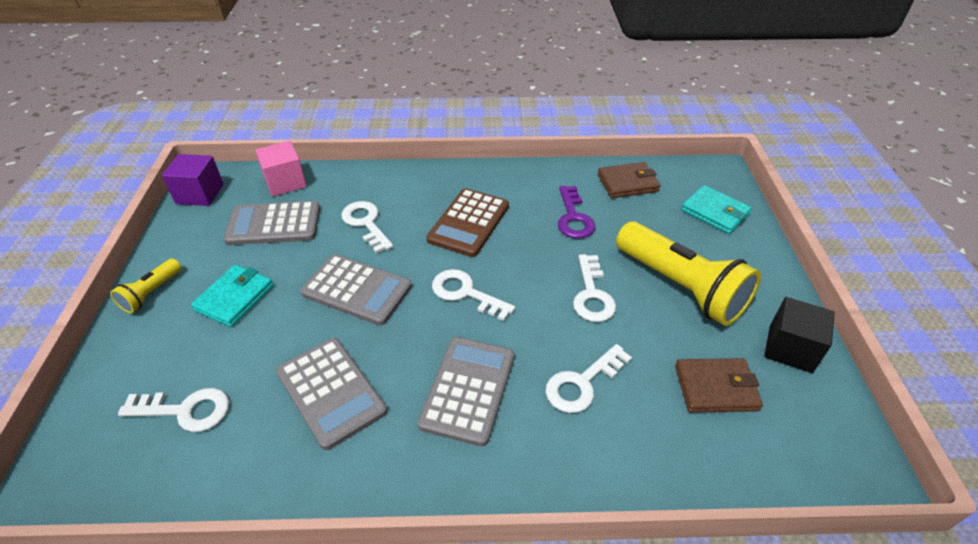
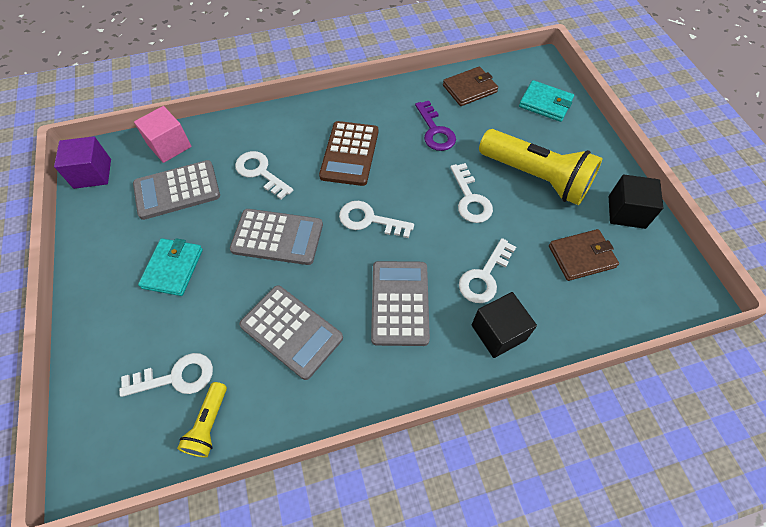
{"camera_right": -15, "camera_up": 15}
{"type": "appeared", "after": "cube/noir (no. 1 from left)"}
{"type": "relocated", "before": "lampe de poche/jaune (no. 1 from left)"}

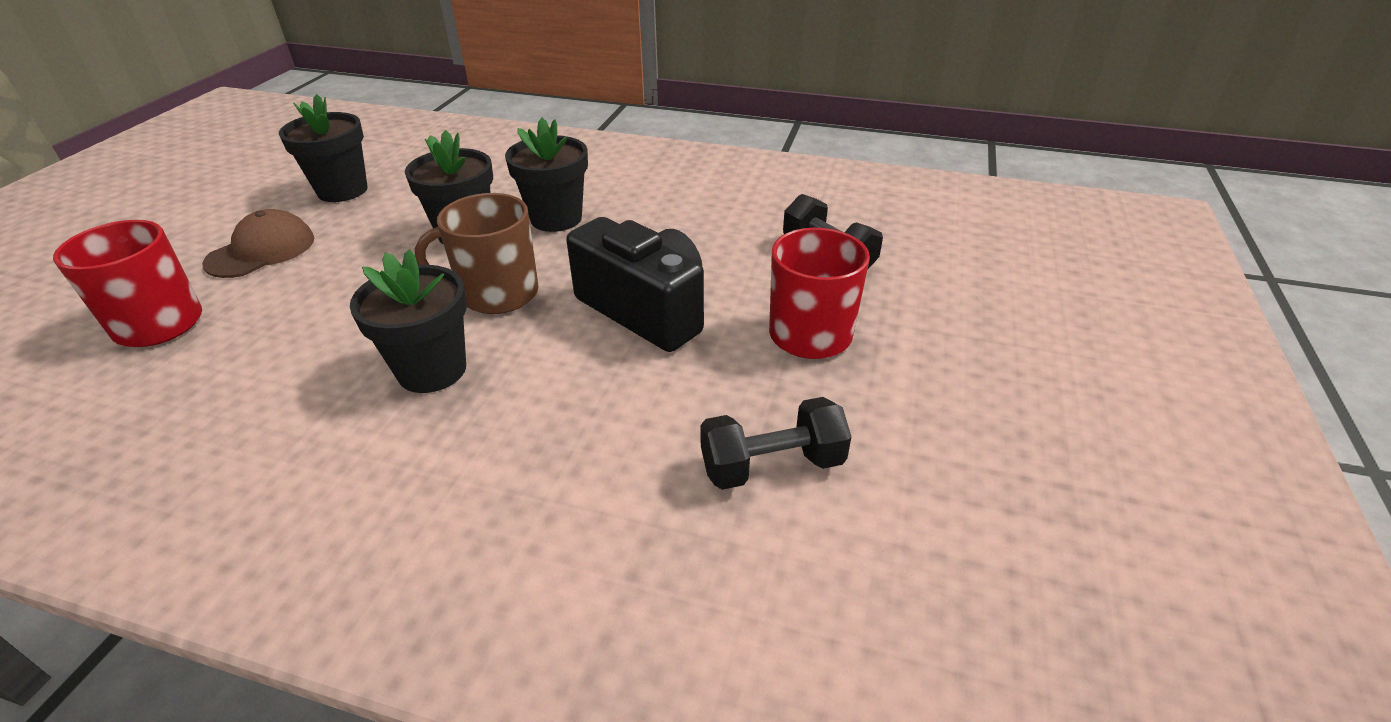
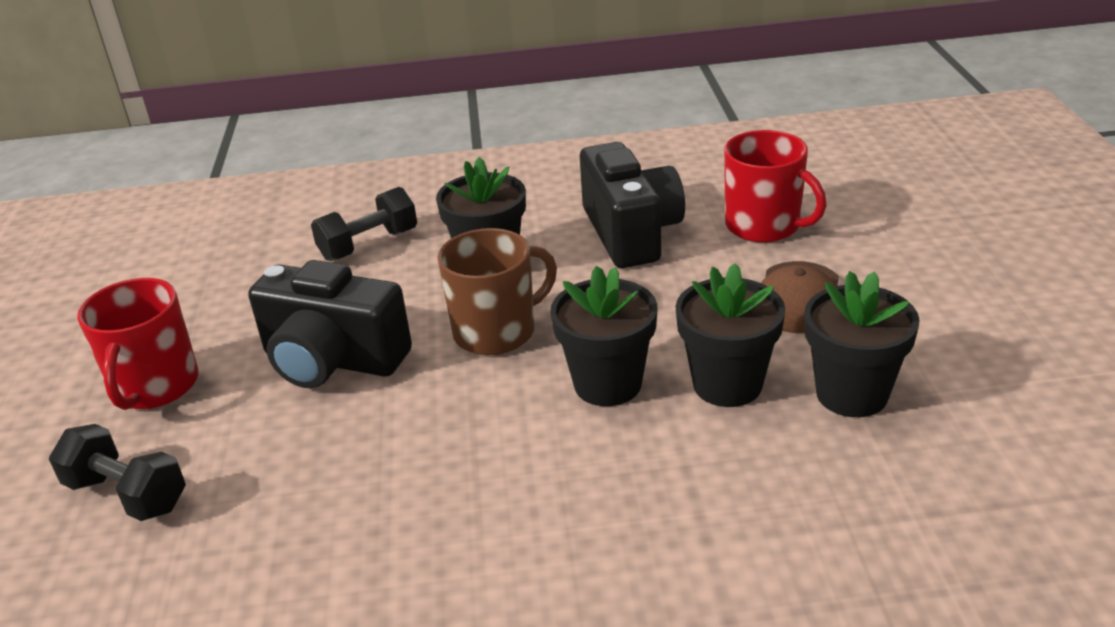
{"camera_right": 160, "camera_up": -5}
{"type": "appeared", "after": "appareil photo/noir (no. 2 from left)"}
{"type": "relocated", "before": "pot de fleurs/noir (no. 4 from left in the first image)", "after": "pot de fleurs/noir (no. 3 from left)"}
{"type": "relocated", "before": "haltère/noir (no. 1 from left in the first image)", "after": "haltère/noir (no. 2 from left)"}

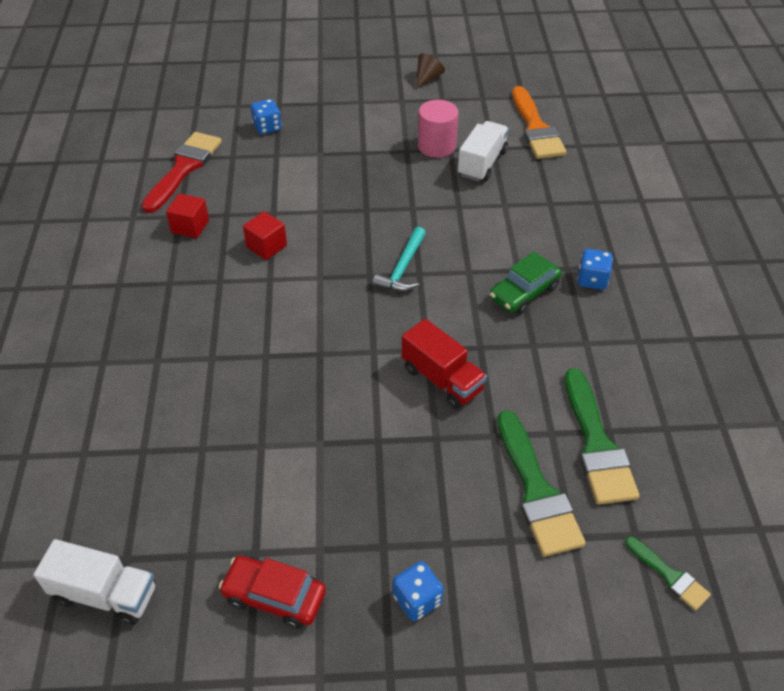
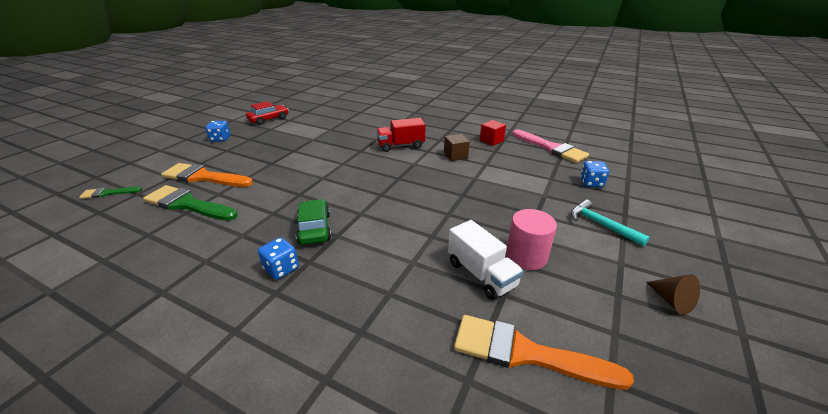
{"camera_right": 120, "camera_up": -15}
{"type": "missing", "before": "camion/blanc (no. 1 from left)"}
{"type": "relocated", "before": "marteau/turquoise"}
{"type": "relocated", "before": "camion/rouge"}
{"type": "colour", "before": "pinceau/rouge", "after": "pinceau/rose"}
{"type": "colour", "before": "cube/rouge (no. 2 from left)", "after": "cube/marron"}
{"type": "colour", "before": "pinceau/vert (no. 1 from left)", "after": "pinceau/orange (no. 1 from left)"}

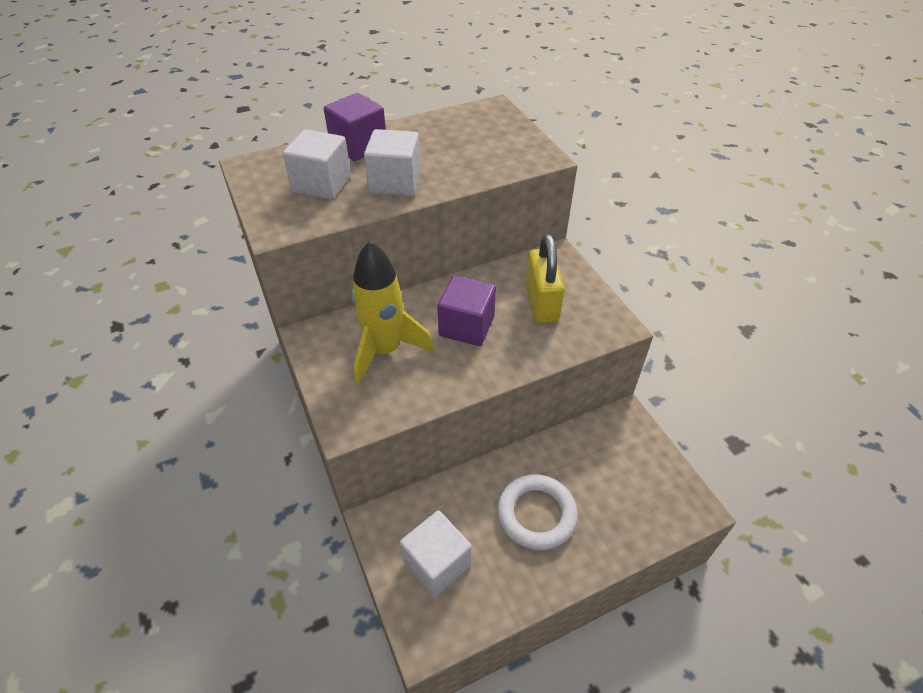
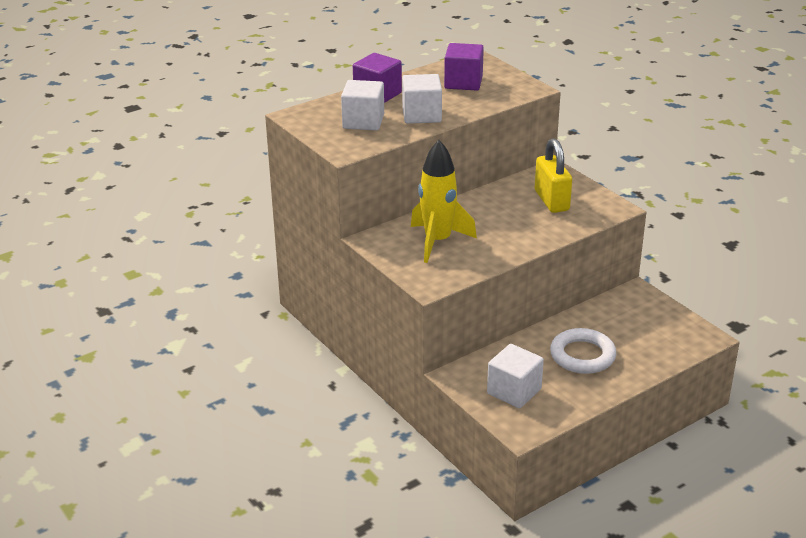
{"camera_right": -10, "camera_up": -15}
{"type": "relocated", "before": "cube/violet (no. 2 from left)"}

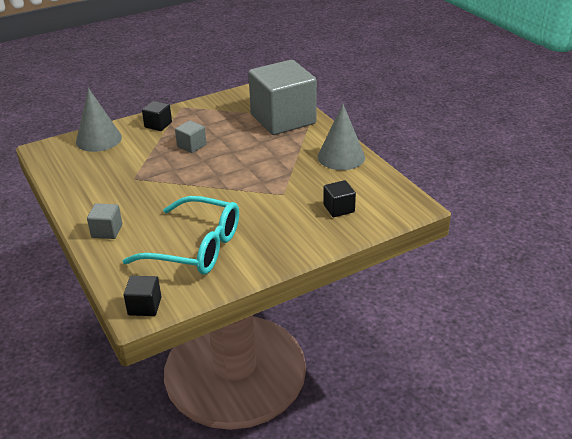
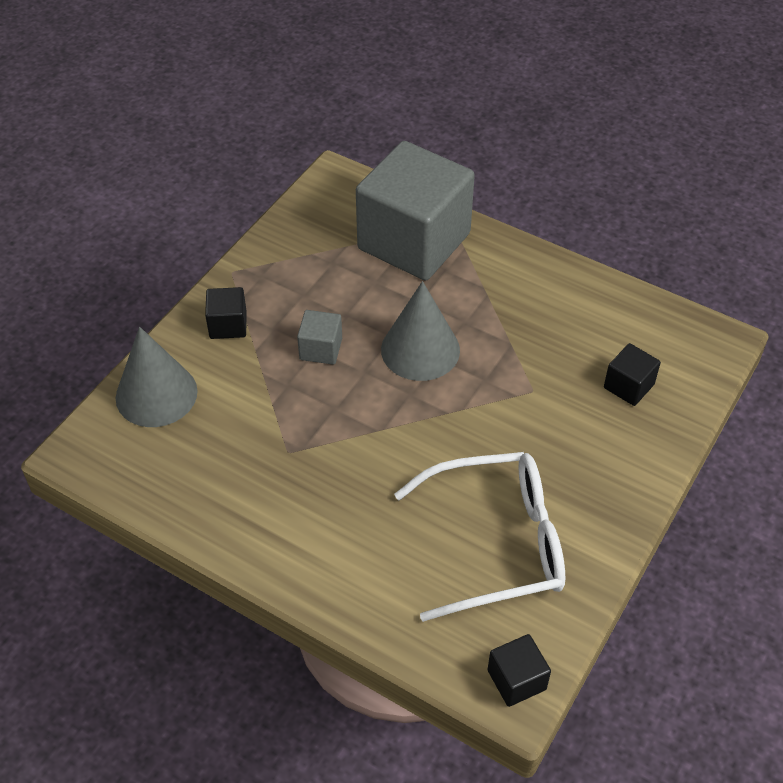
{"camera_right": -30, "camera_up": 15}
{"type": "missing", "before": "cube/gris (no. 1 from left)"}
{"type": "relocated", "before": "cône/gris (no. 2 from left)"}
{"type": "colour", "before": "lunettes/turquoise", "after": "lunettes/blanc"}

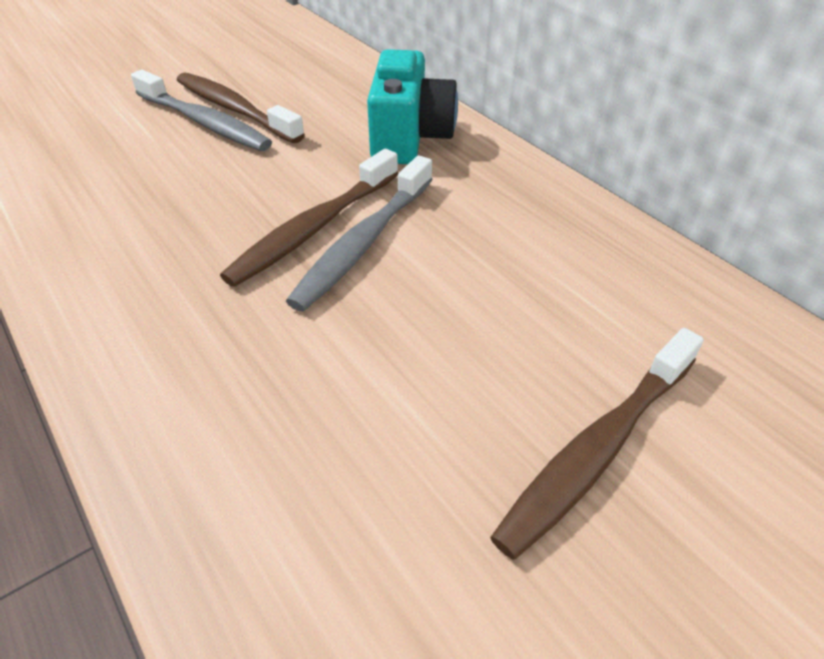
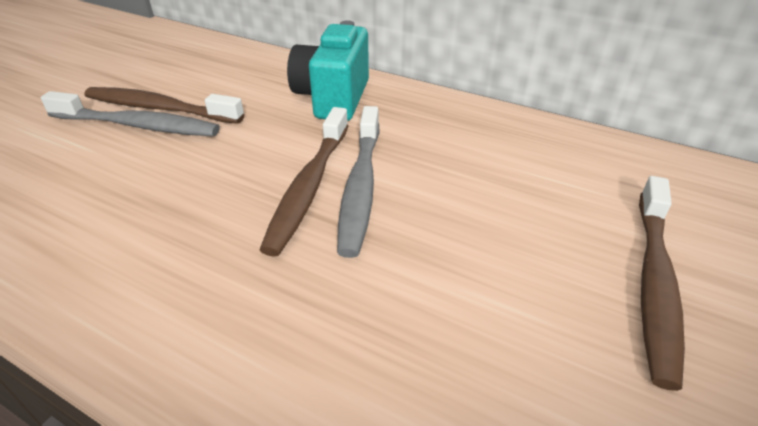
{"camera_right": -25, "camera_up": -5}
{"type": "spun", "before": "appareil photo/turquoise", "turn": -150}

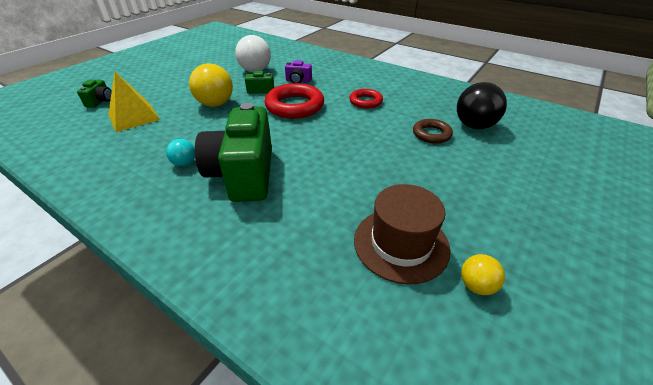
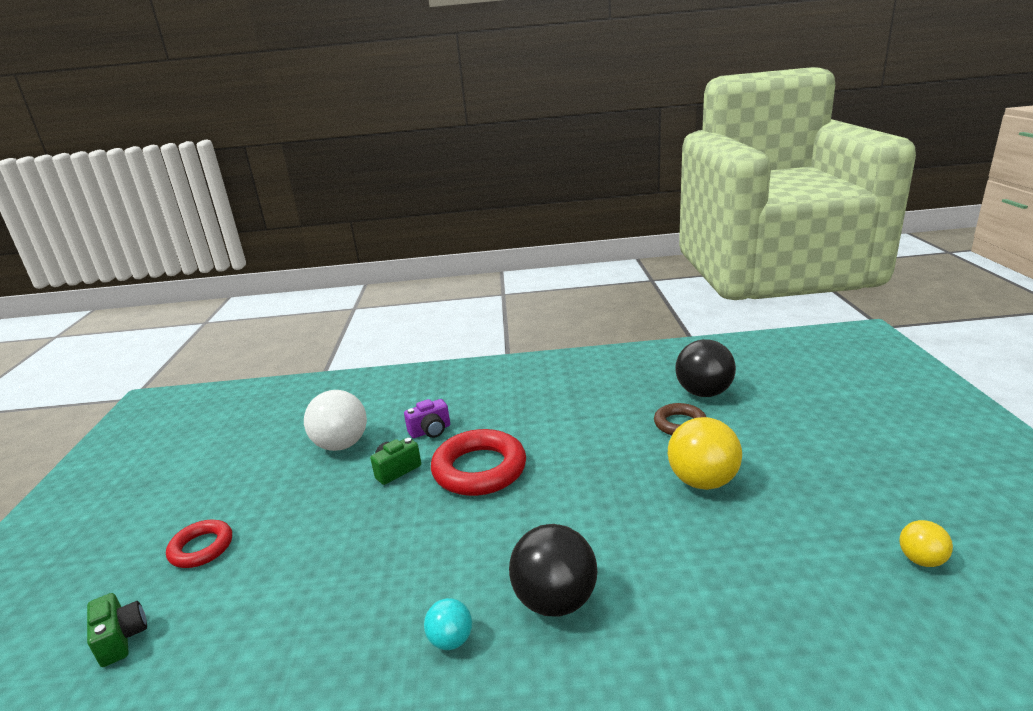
{"camera_right": -35, "camera_up": -15}
{"type": "missing", "before": "pyramide/jaune"}
{"type": "missing", "before": "chapeau/marron"}
{"type": "relocated", "before": "balle/jaune (no. 1 from left)"}
{"type": "relocated", "before": "anneau/rouge (no. 2 from left in the first image)", "after": "anneau/rouge (no. 1 from left)"}
{"type": "exchanged", "before": "appareil photo/vert (no. 2 from left)", "after": "balle/noir (no. 1 from left)"}

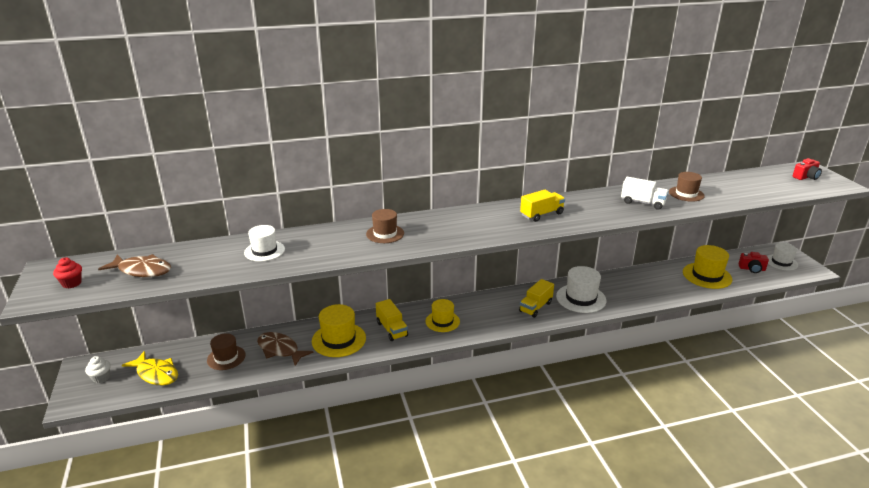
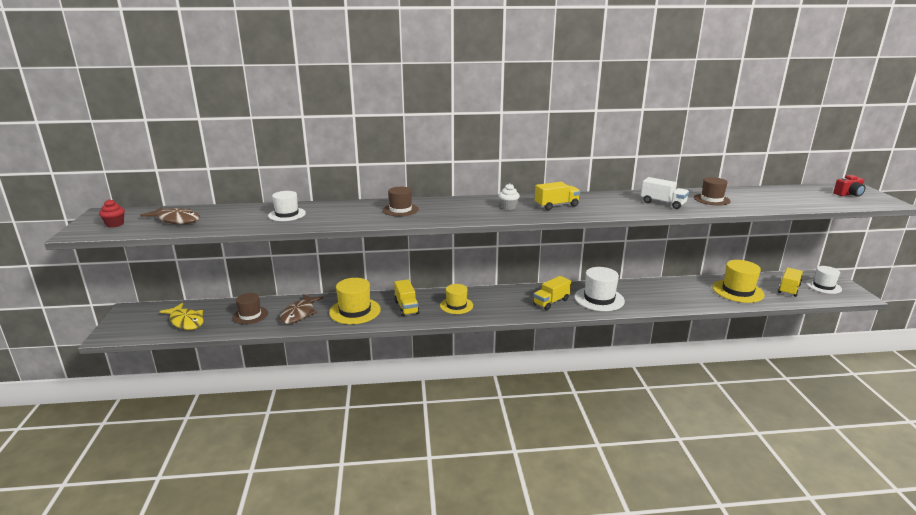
{"camera_right": 10, "camera_up": -5}
{"type": "relocated", "before": "muffin/blanc"}
{"type": "exchanged", "before": "appareil photo/rouge (no. 1 from left)", "after": "camion/jaune (no. 4 from left)"}
{"type": "spun", "before": "poisson/marron (no. 2 from left)", "turn": -120}

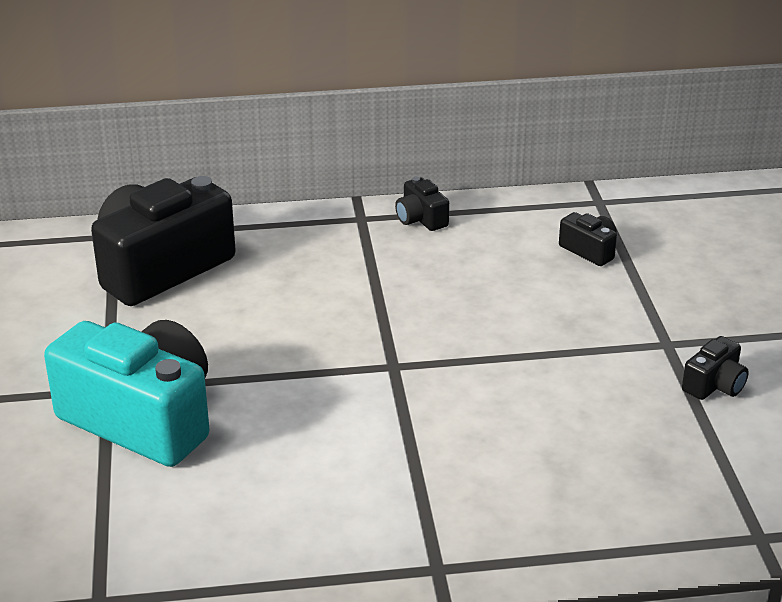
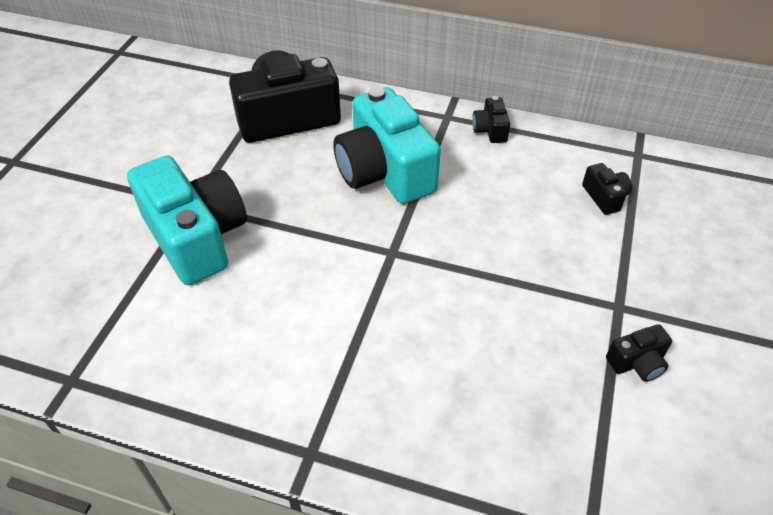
{"camera_right": 25, "camera_up": 15}
{"type": "appeared", "after": "appareil photo/turquoise (no. 2 from left)"}

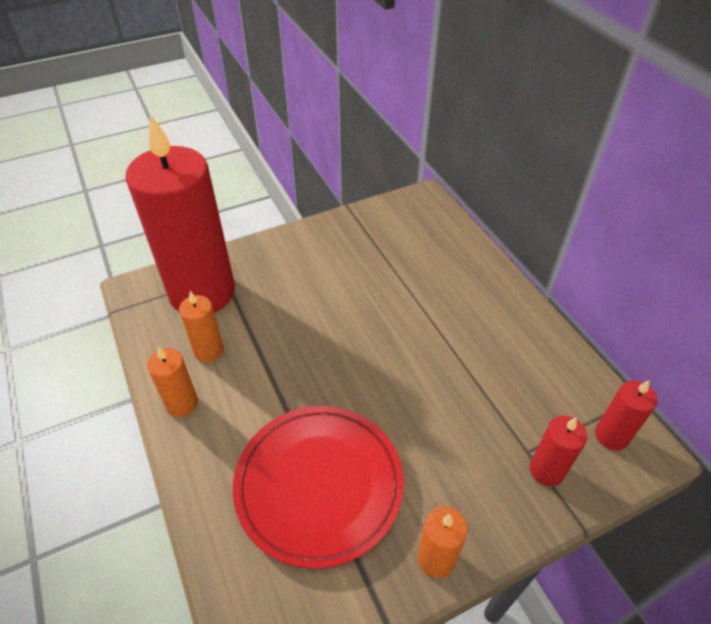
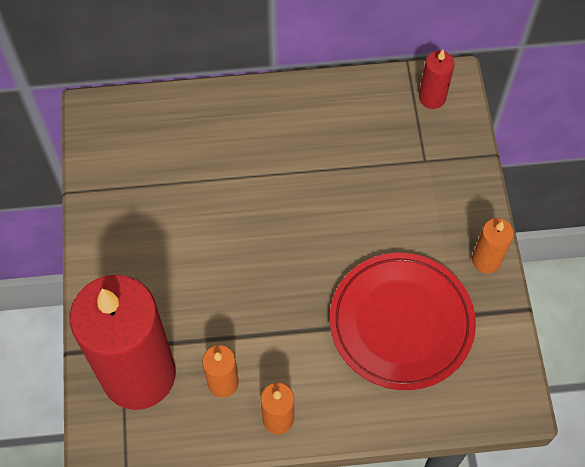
{"camera_right": -70, "camera_up": 15}
{"type": "missing", "before": "bougie/rouge (no. 2 from left)"}

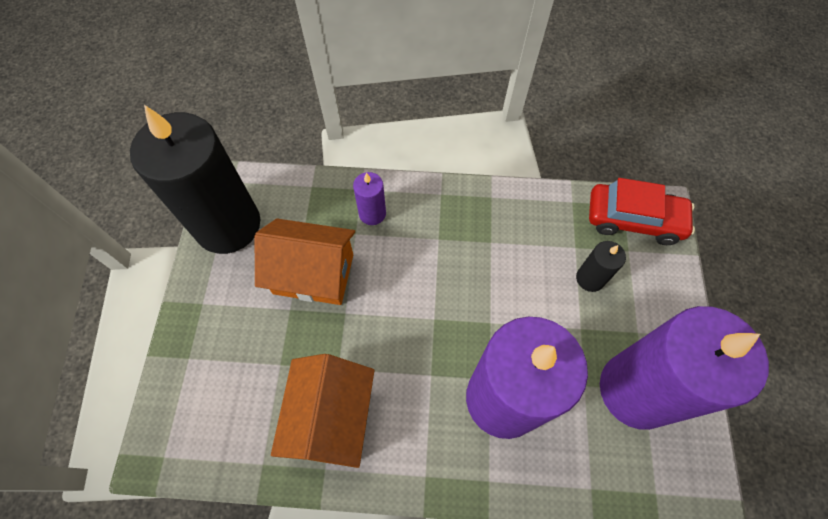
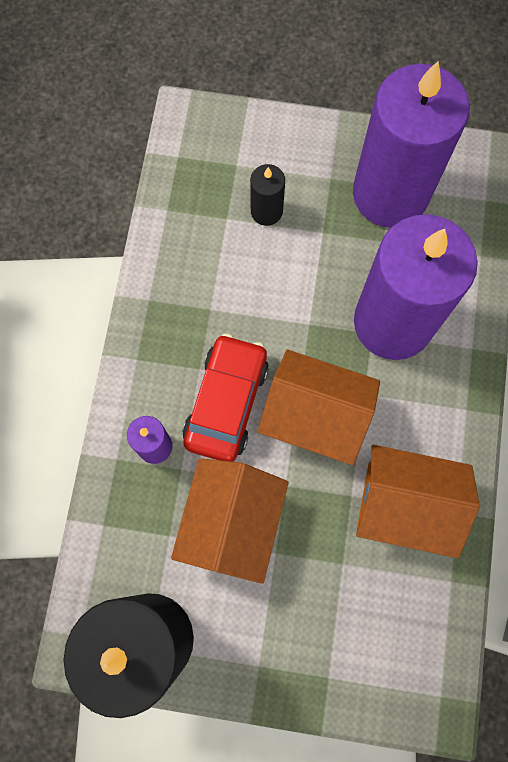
{"camera_right": -85, "camera_up": 10}
{"type": "appeared", "after": "maison/orange (no. 2 from left)"}
{"type": "relocated", "before": "voiture/rouge"}

